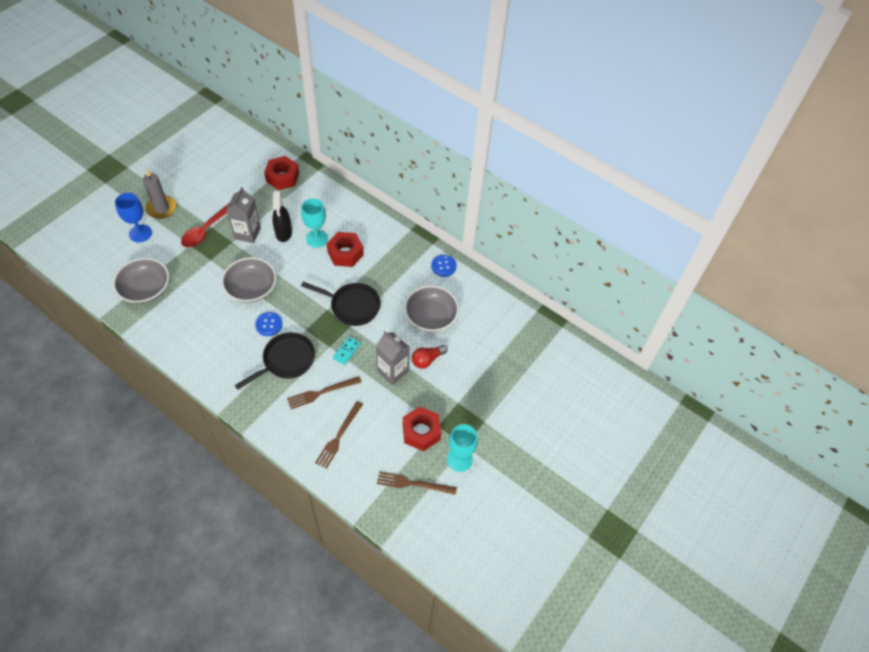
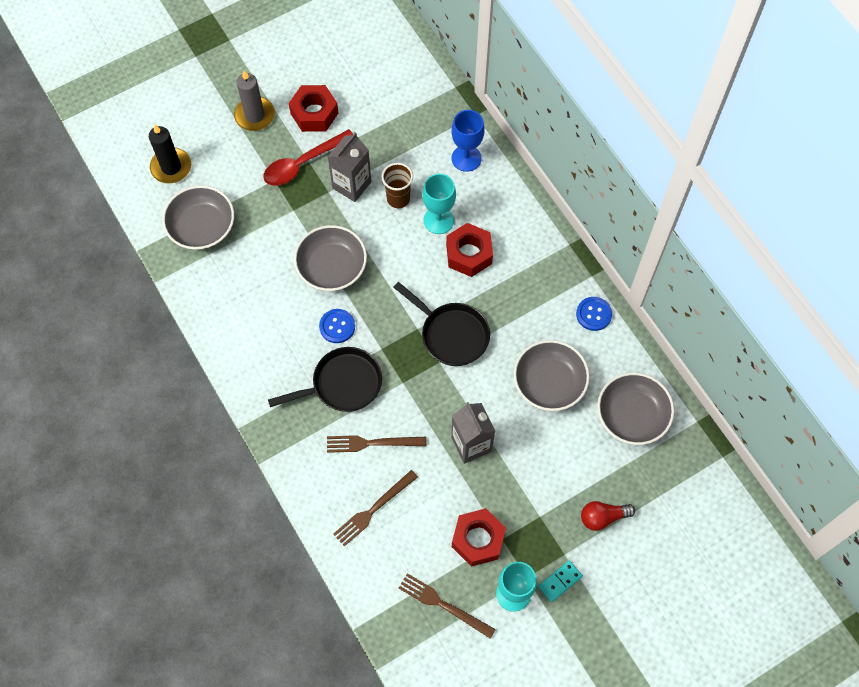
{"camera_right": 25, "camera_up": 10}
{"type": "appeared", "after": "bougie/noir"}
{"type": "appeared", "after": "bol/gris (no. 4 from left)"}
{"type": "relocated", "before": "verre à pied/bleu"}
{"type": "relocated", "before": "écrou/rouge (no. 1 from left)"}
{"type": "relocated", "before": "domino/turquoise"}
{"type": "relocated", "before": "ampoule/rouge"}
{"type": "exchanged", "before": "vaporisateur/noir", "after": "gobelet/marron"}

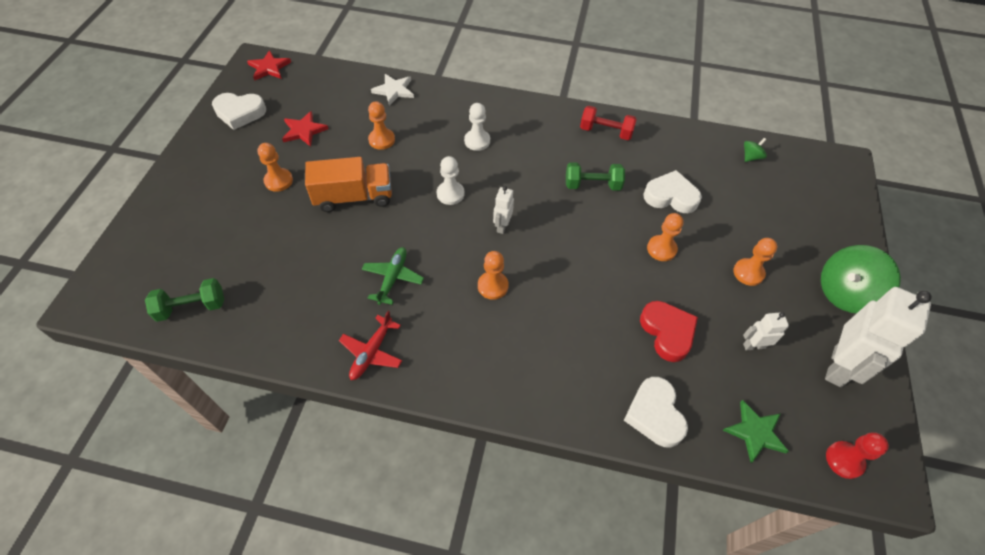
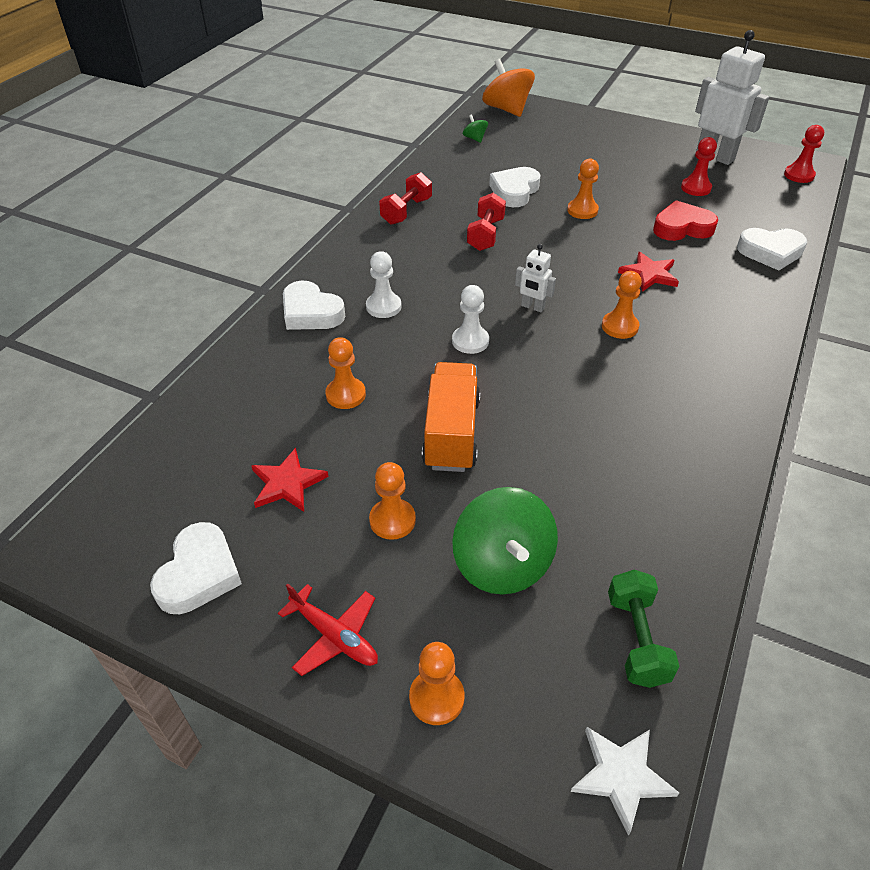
{"camera_right": -75, "camera_up": -10}
{"type": "missing", "before": "avion/vert"}
{"type": "missing", "before": "étoile/vert"}
{"type": "appeared", "after": "cœur/blanc (no. 2 from left)"}
{"type": "appeared", "after": "toupie/orange"}
{"type": "relocated", "before": "étoile/rouge (no. 1 from left in the first image)", "after": "étoile/rouge (no. 2 from left)"}
{"type": "relocated", "before": "avion/rouge"}
{"type": "relocated", "before": "étoile/blanc"}
{"type": "relocated", "before": "pion/orange (no. 5 from left in the first image)", "after": "pion/orange (no. 3 from left)"}
{"type": "relocated", "before": "toupie/vert (no. 2 from left)"}
{"type": "exchanged", "before": "robot/blanc (no. 2 from left)", "after": "pion/rouge (no. 1 from left)"}
{"type": "colour", "before": "haltère/vert (no. 2 from left)", "after": "haltère/rouge (no. 2 from left)"}

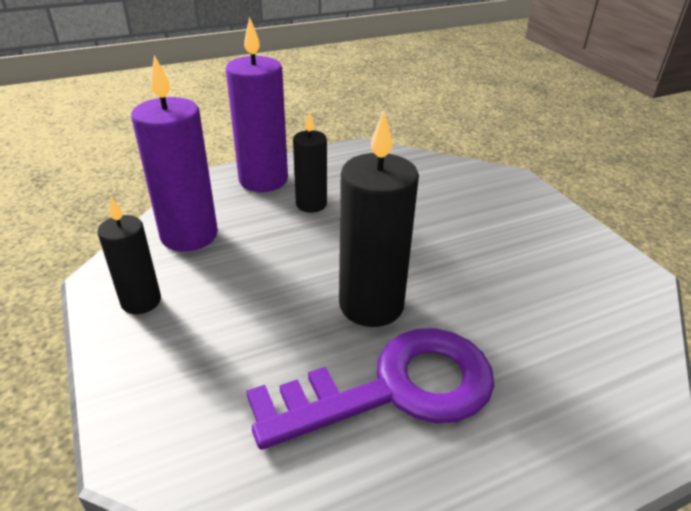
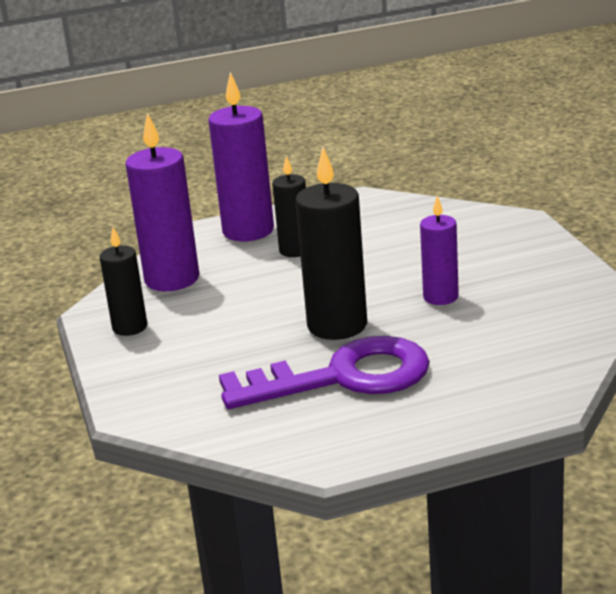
{"camera_right": 10, "camera_up": -10}
{"type": "appeared", "after": "bougie/violet (no. 3 from left)"}

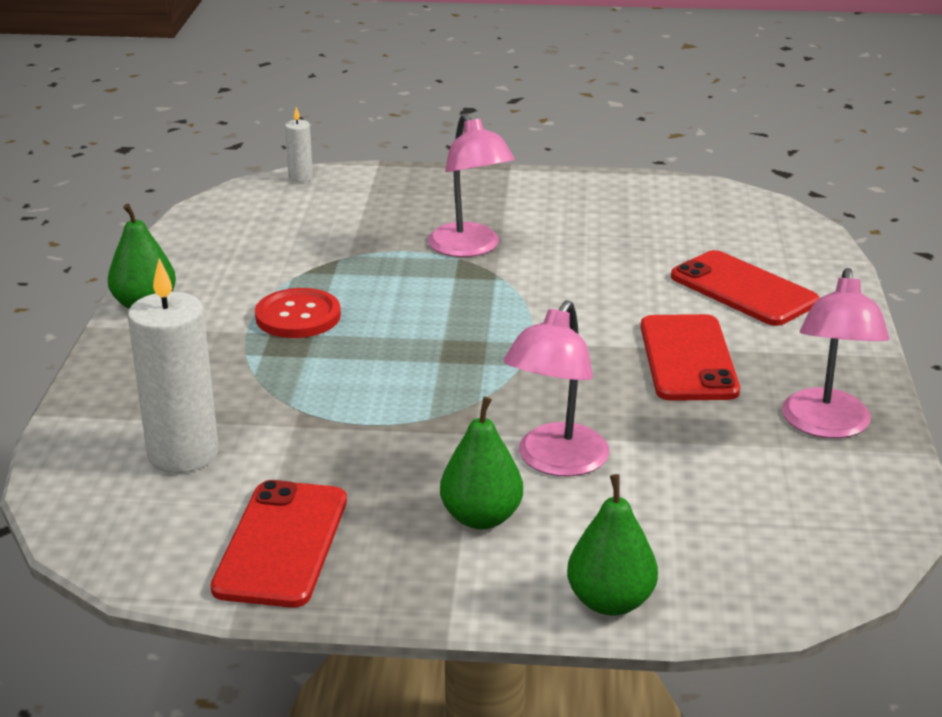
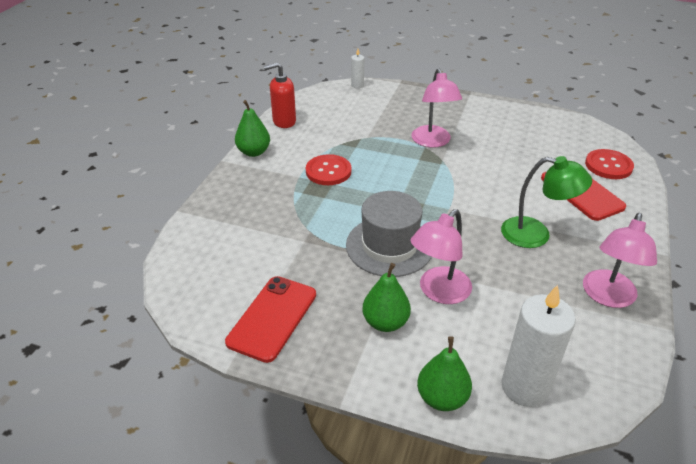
{"camera_right": 15, "camera_up": 10}
{"type": "appeared", "after": "distributeur de savon/rouge"}
{"type": "appeared", "after": "chapeau/gris"}
{"type": "appeared", "after": "bouton/rouge (no. 2 from left)"}
{"type": "relocated", "before": "bougie/blanc (no. 1 from left in the first image)", "after": "bougie/blanc (no. 2 from left)"}
{"type": "exchanged", "before": "téléphone/rouge (no. 2 from left)", "after": "lampe/vert"}

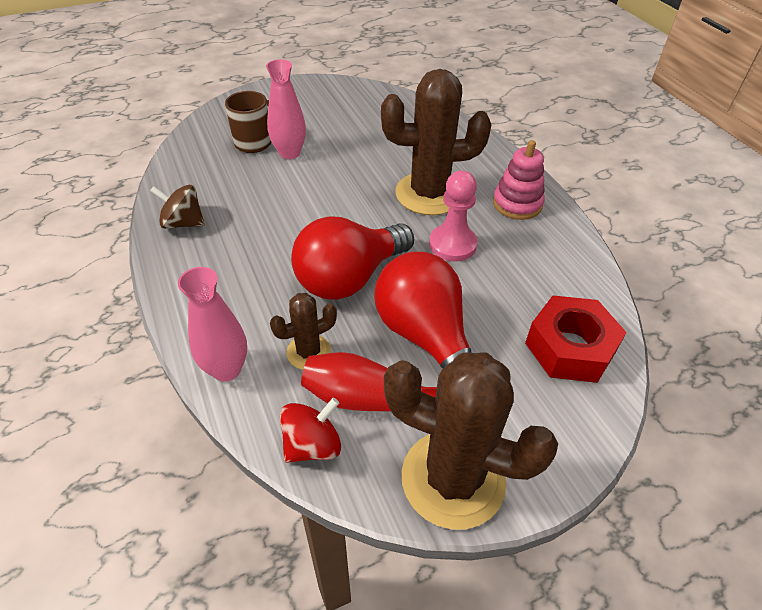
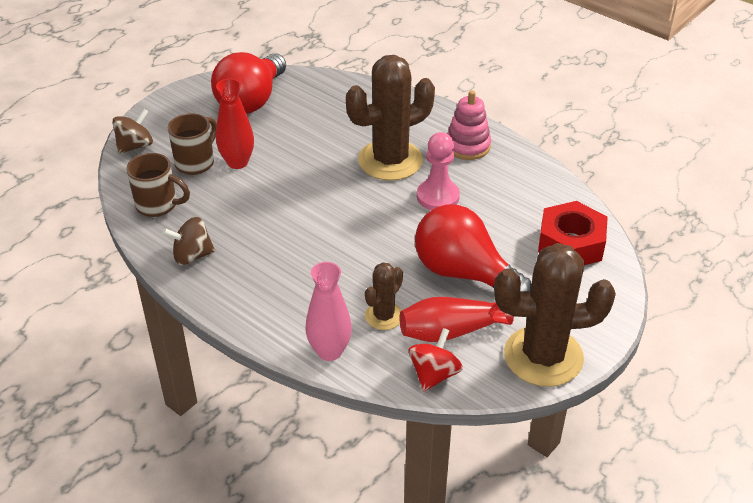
{"camera_right": -25, "camera_up": -5}
{"type": "appeared", "after": "toupie/marron (no. 1 from left)"}
{"type": "appeared", "after": "tasse/marron (no. 1 from left)"}
{"type": "relocated", "before": "ampoule/rouge (no. 1 from left)"}
{"type": "colour", "before": "vase/rose (no. 2 from left)", "after": "vase/rouge (no. 1 from left)"}

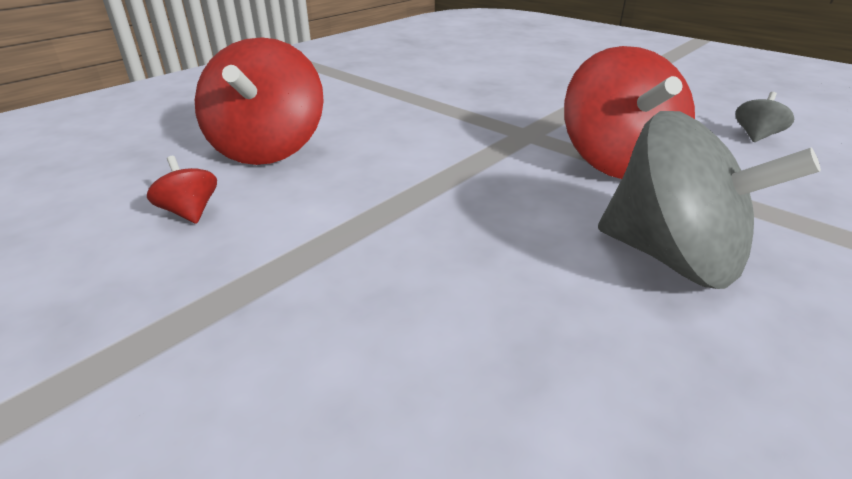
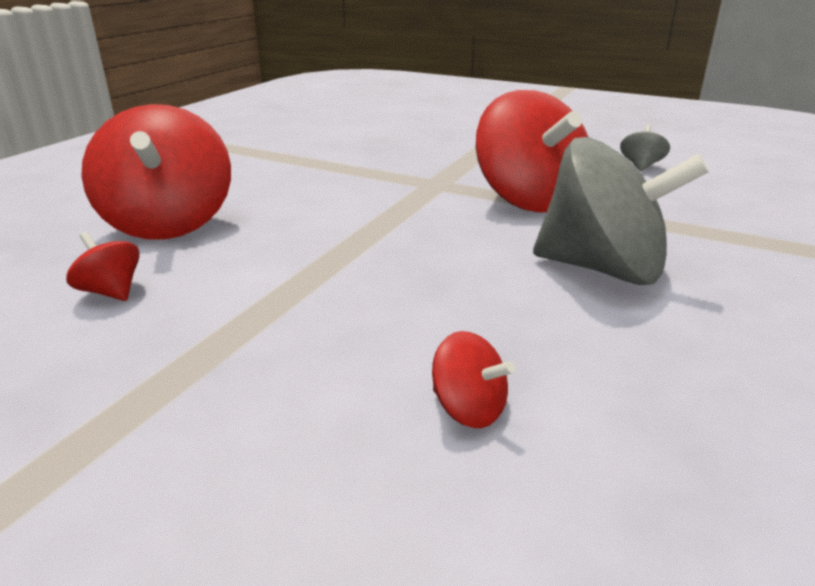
{"camera_right": -15, "camera_up": -5}
{"type": "appeared", "after": "toupie/rouge (no. 3 from left)"}

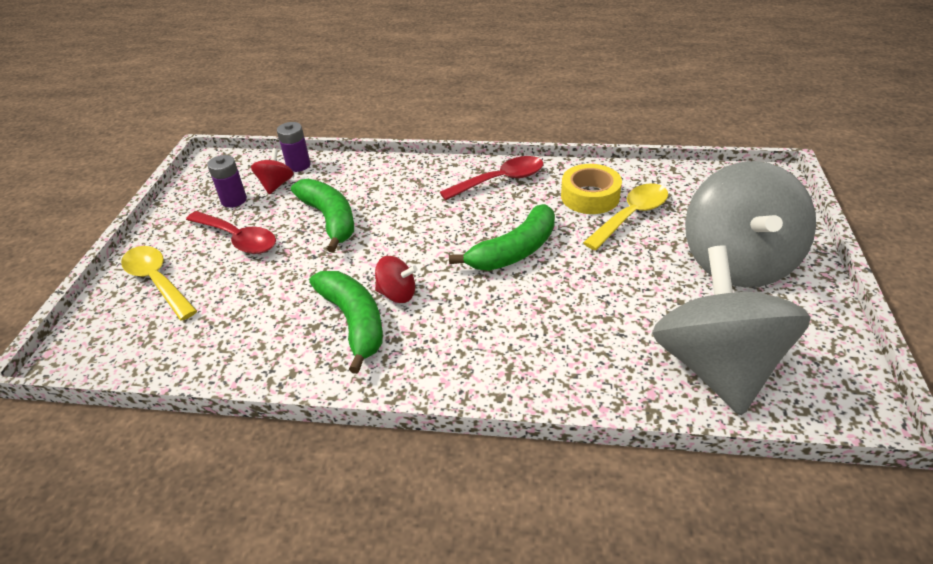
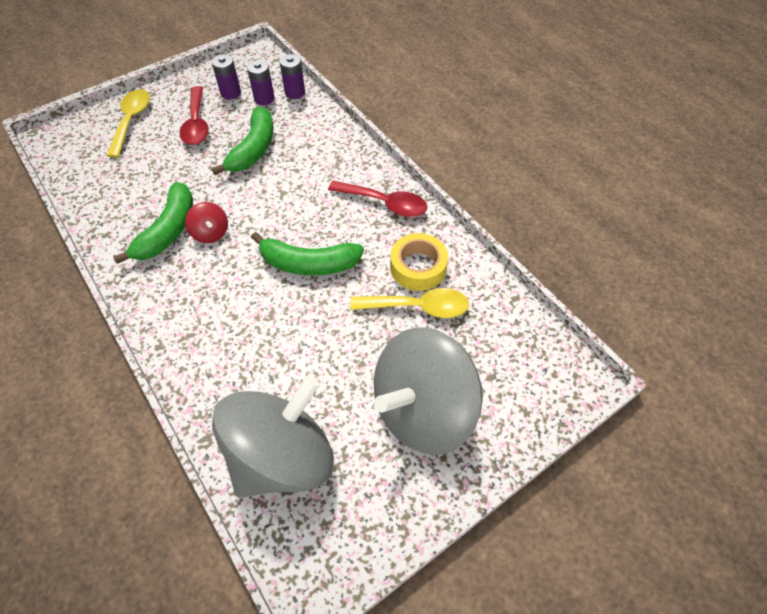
{"camera_right": 45, "camera_up": 15}
{"type": "exchanged", "before": "toupie/rouge (no. 1 from left)", "after": "pile/violet (no. 2 from left)"}

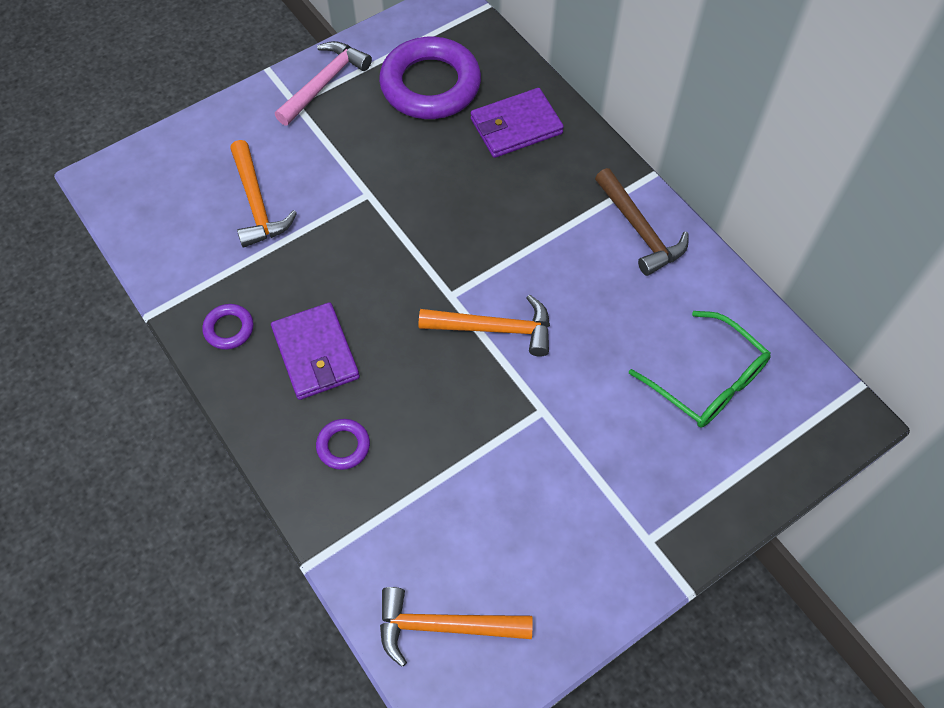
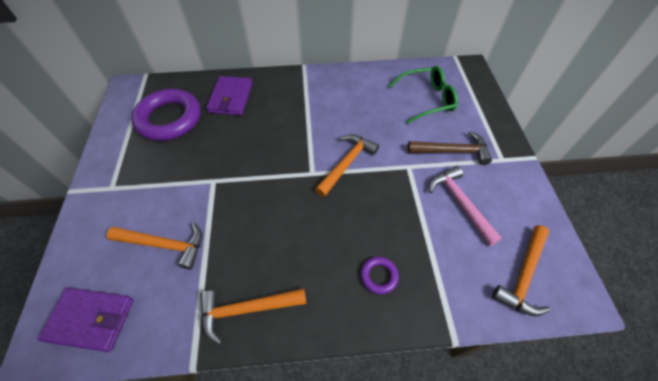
{"camera_right": -60, "camera_up": -5}
{"type": "relocated", "before": "portefeuille/violet (no. 1 from left)"}
{"type": "relocated", "before": "marteau/rose"}
{"type": "relocated", "before": "marteau/marron"}
{"type": "exchanged", "before": "anneau/violet (no. 1 from left)", "after": "marteau/orange (no. 2 from left)"}

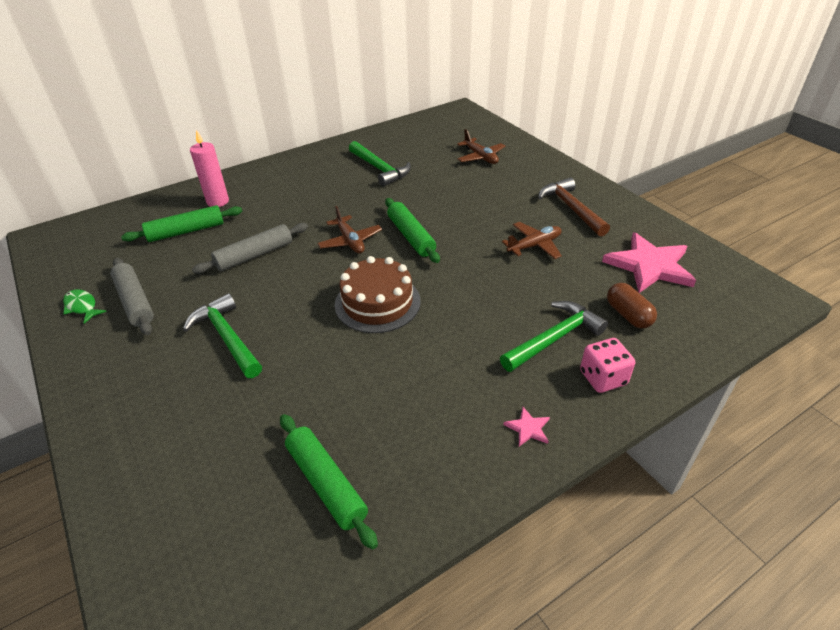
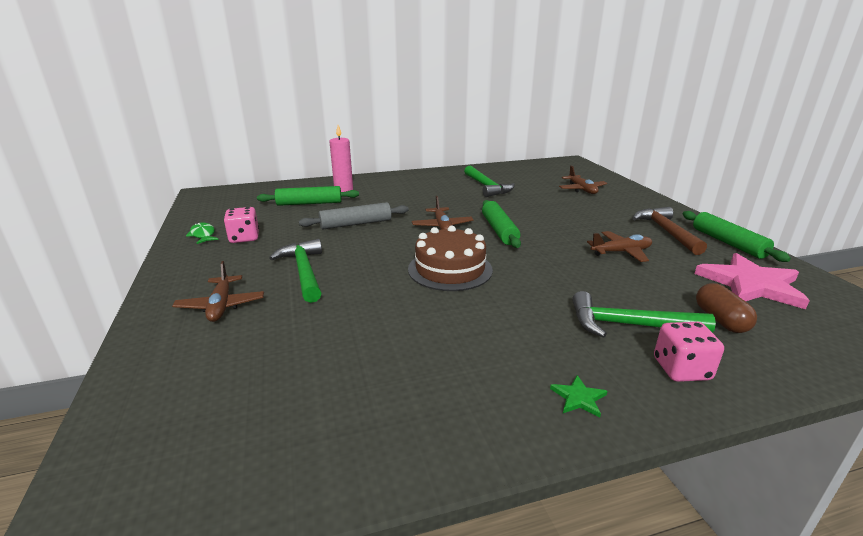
{"camera_right": 15, "camera_up": -15}
{"type": "appeared", "after": "avion/marron (no. 1 from left)"}
{"type": "relocated", "before": "rouleau à pâtisserie/vert (no. 2 from left in the first image)", "after": "rouleau à pâtisserie/vert (no. 3 from left)"}
{"type": "exchanged", "before": "rouleau à pâtisserie/gris (no. 1 from left)", "after": "dé/rose (no. 1 from left)"}
{"type": "colour", "before": "étoile/rose (no. 1 from left)", "after": "étoile/vert"}
{"type": "spun", "before": "marteau/vert (no. 3 from left)", "turn": -150}

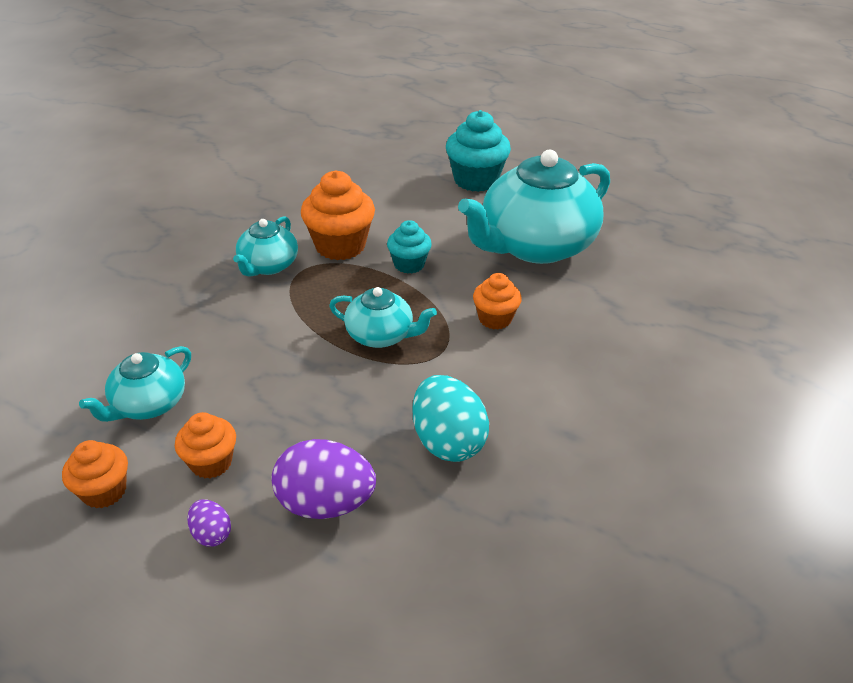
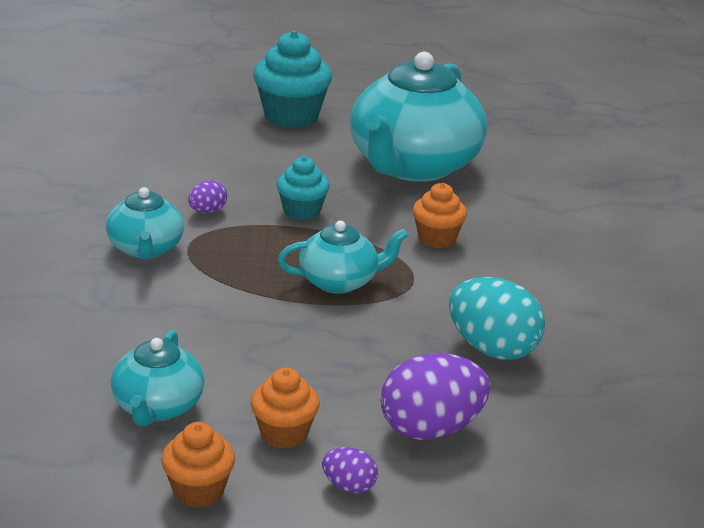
{"camera_right": -30, "camera_up": -10}
{"type": "exchanged", "before": "muffin/orange (no. 3 from left)", "after": "œuf/violet (no. 1 from left)"}

